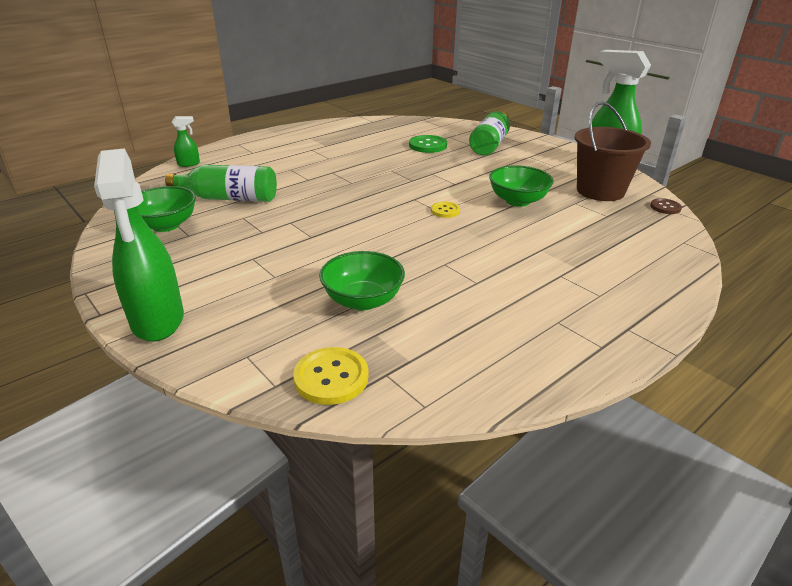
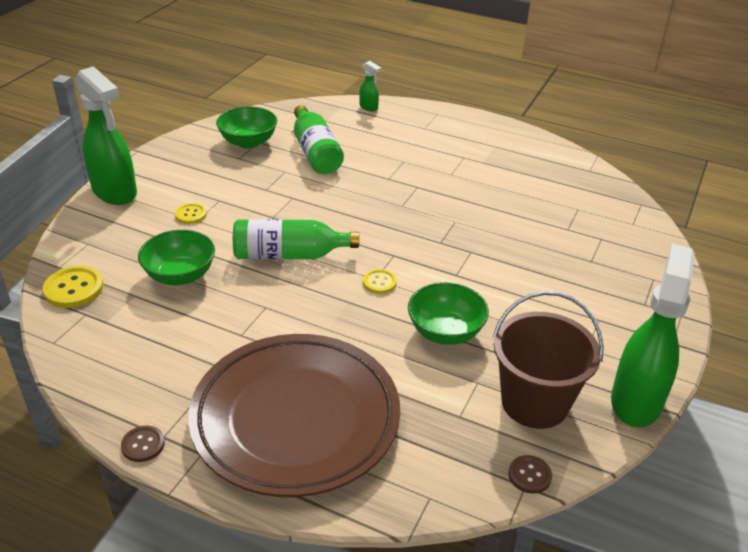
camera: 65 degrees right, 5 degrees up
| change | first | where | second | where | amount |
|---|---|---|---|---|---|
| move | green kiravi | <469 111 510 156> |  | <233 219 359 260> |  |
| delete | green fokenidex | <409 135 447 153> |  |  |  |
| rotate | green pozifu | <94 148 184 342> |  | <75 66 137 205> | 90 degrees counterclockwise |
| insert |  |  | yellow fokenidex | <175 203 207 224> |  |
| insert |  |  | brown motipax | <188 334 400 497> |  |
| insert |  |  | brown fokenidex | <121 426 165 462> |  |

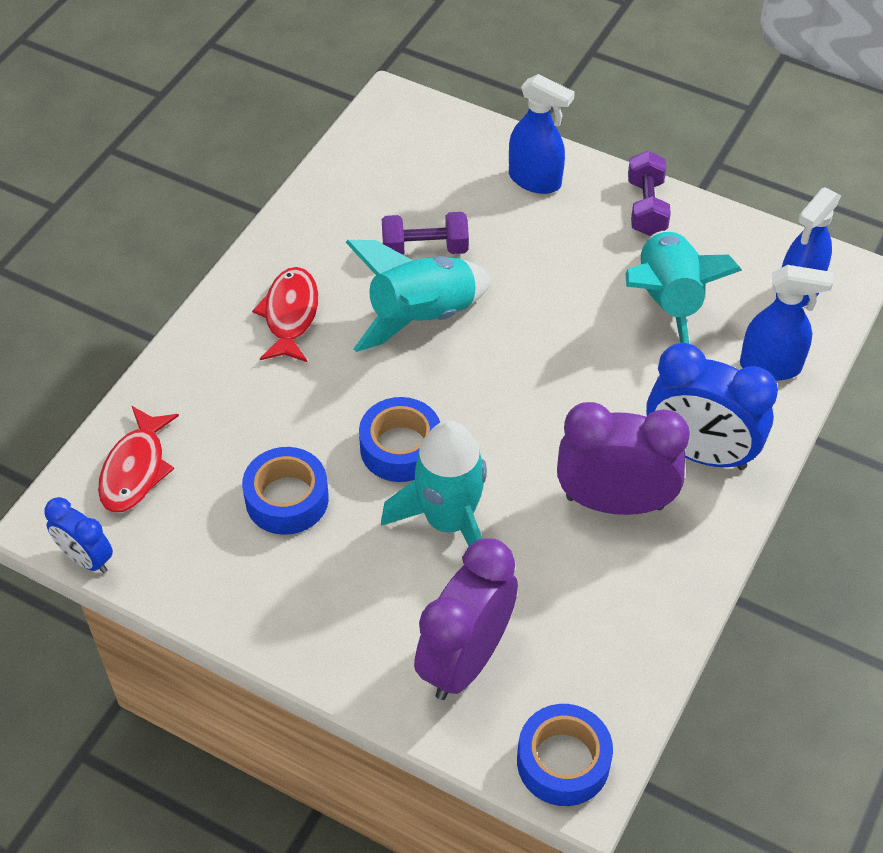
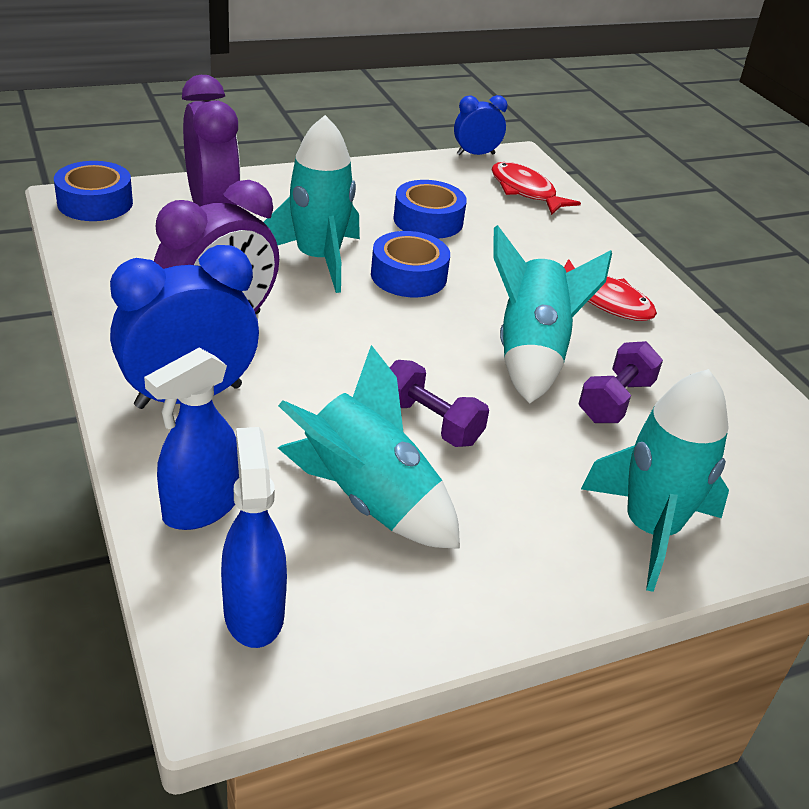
camera: 125 degrees right, 15 degrees down
| change | first | where | second | where | amount |
|---|---|---|---|---|---|
| replace | blue pozifu | <509 74 575 194> | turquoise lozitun | <581 369 729 592> |  |
| move | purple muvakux | <628 151 671 236> |  | <390 360 489 447> |  |

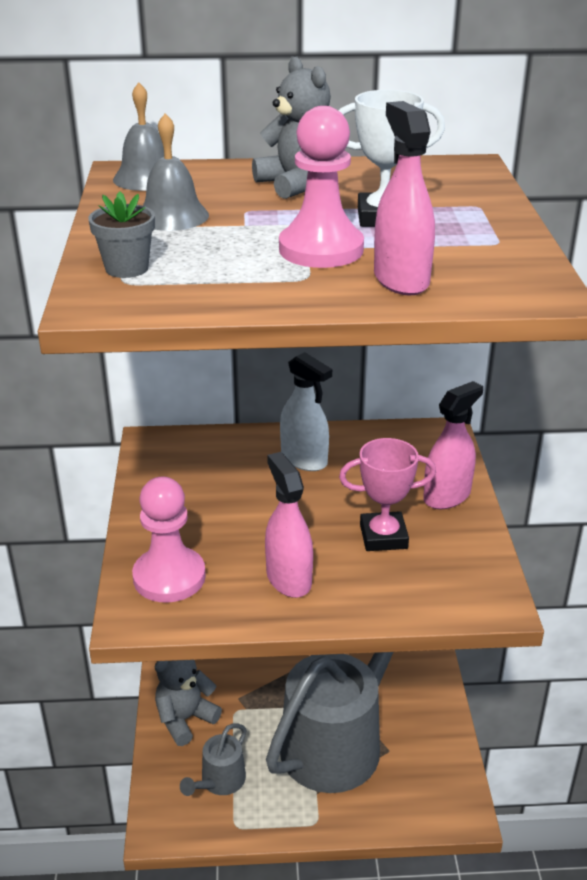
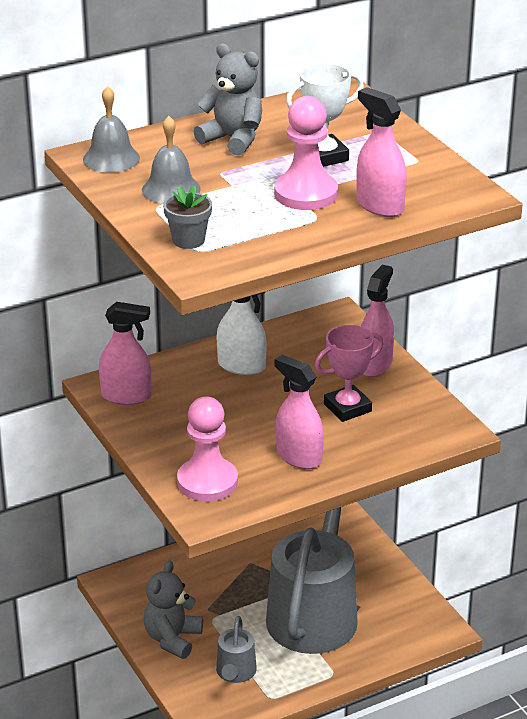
camera: 25 degrees left, 0 degrees up
| change | first | where | second | where | amount |
|---|---|---|---|---|---|
| insert |  |  | pink pozifu | <99 302 152 405> |  |

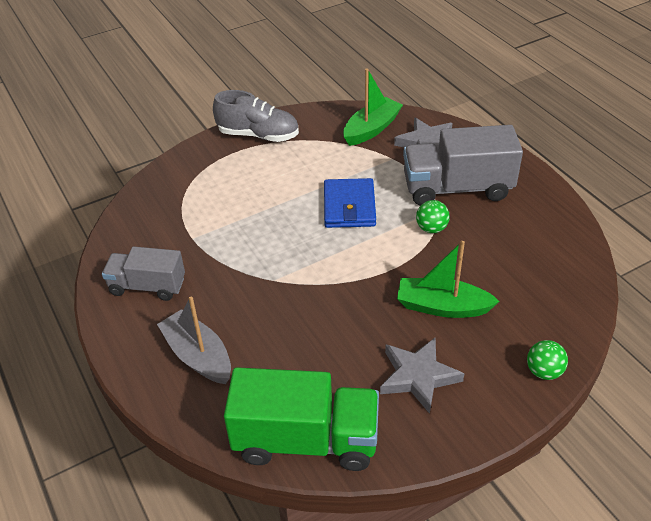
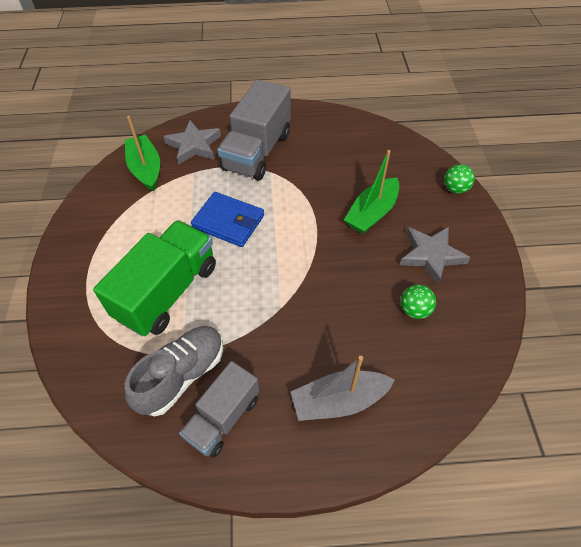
camera: 65 degrees left, 10 degrees up
| change | first | where | second | where | amount |
|---|---|---|---|---|---|
| move | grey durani | <213 90 299 142> |  | <124 326 223 416> |  |
| move | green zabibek | <416 200 450 233> |  | <401 285 436 319> |  |
| move | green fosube | <224 367 379 471> |  | <93 220 216 336> |  |

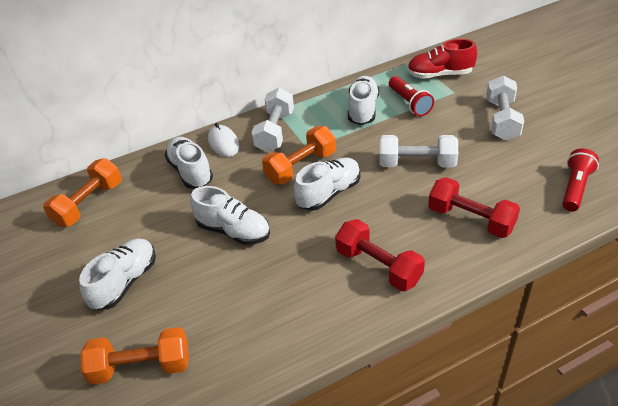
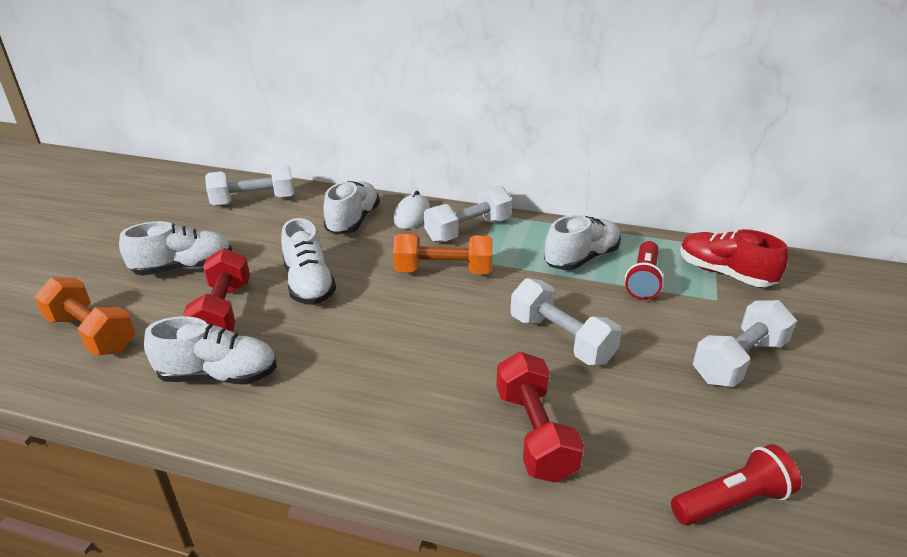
camera: 40 degrees right, 10 degrees down
| change | first | where | second | where | amount |
|---|---|---|---|---|---|
| move | white durani | <294 157 360 211> |  | <144 316 277 384> |  |
| recolor | orange muvakux | <43 158 122 227> | white muvakux | <205 164 294 206> |  |
| move | red muvakux | <335 219 425 291> |  | <183 248 250 332> |  |

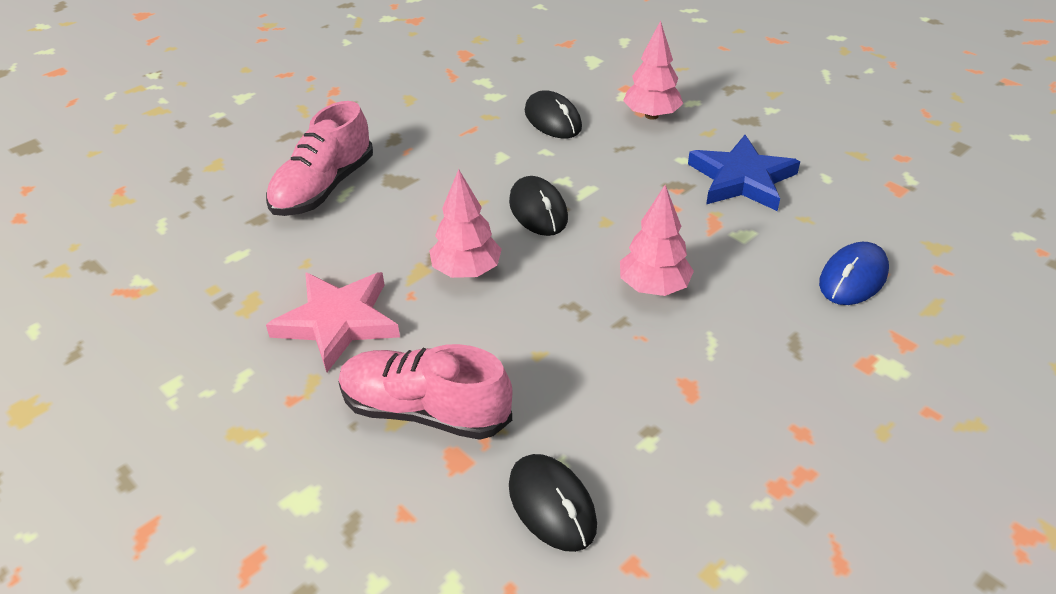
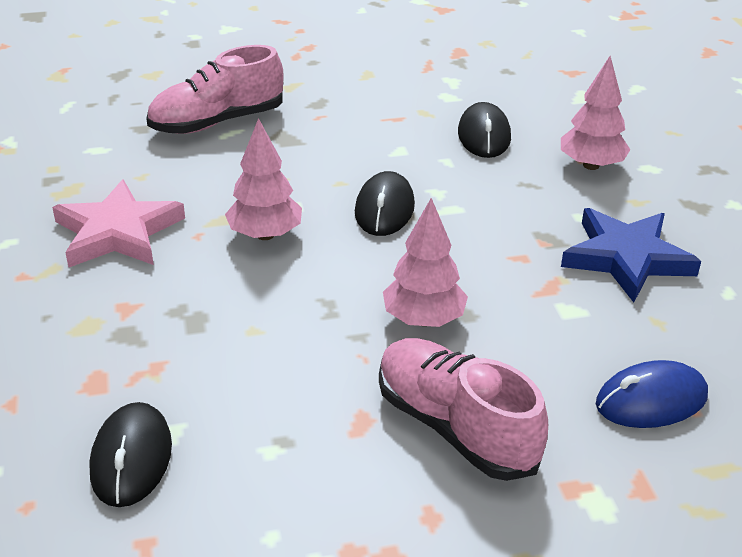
camera: 30 degrees right, 5 degrees down
| change | first | where | second | where | amount |
|---|---|---|---|---|---|
| move | pink durani | <339 344 513 440> |  | <379 338 548 481> |  |

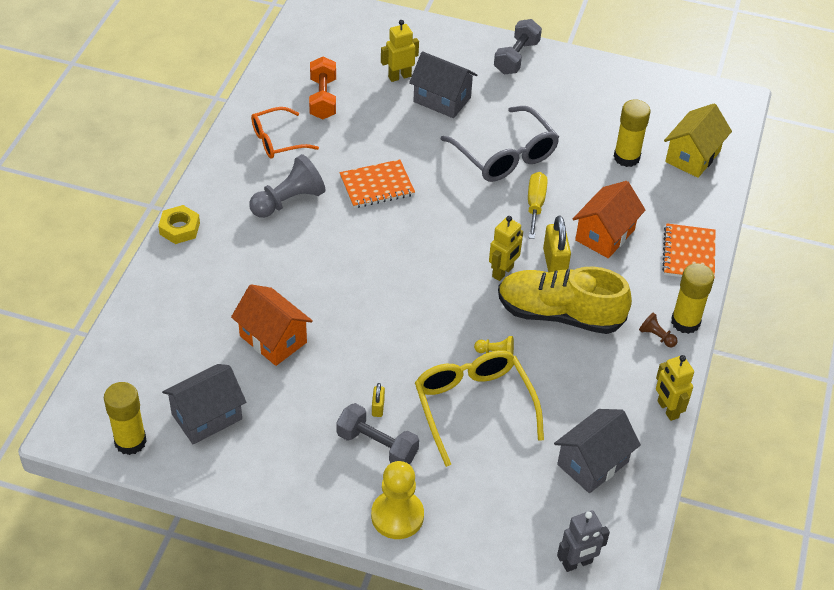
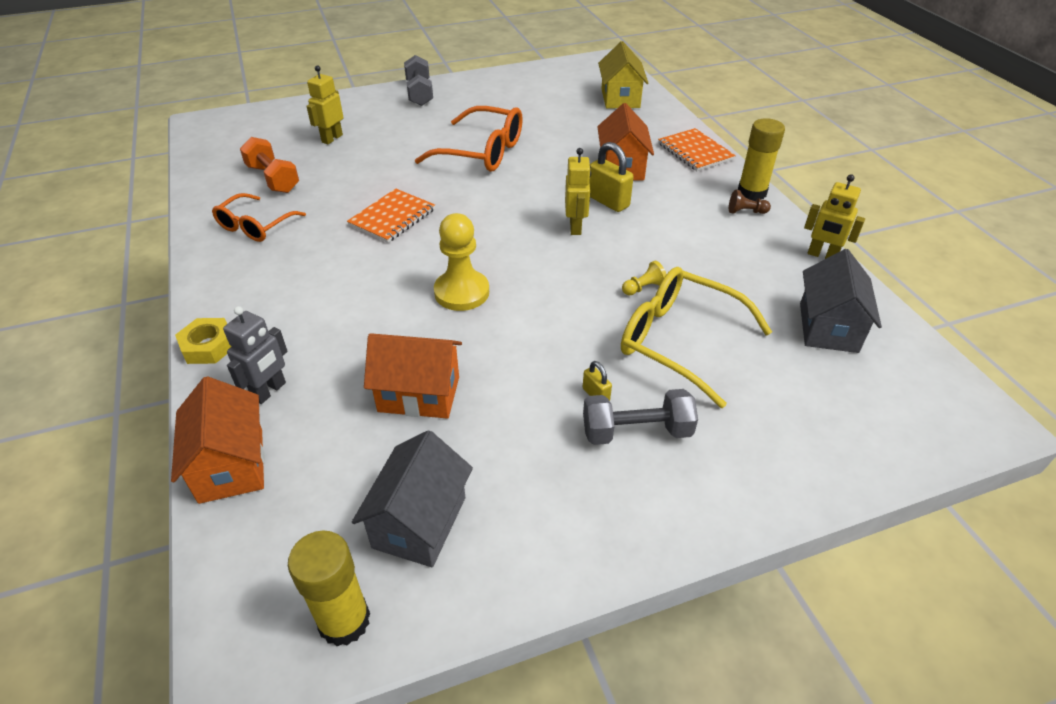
camera: 35 degrees left, 5 degrees down
| change | first | where | second | where | amount |
|---|---|---|---|---|---|
| delete | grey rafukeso | <409 51 477 118> |  |  |  |
| delete | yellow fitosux | <614 99 650 167> |  |  |  |
| recolor | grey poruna | <441 106 559 182> | orange poruna | <415 106 523 172> |  |
| delete | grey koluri | <249 154 326 218> |  |  |  |
| delete | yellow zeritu | <528 172 547 239> |  |  |  |
| delete | yellow durani | <498 267 632 334> |  |  |  |
| move | yellow koluri | <371 461 424 539> |  | <434 213 489 311> |  |
| move | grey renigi | <557 510 610 572> |  | <223 306 288 404> |  |
| insert |  |  | orange rafukeso | <171 376 265 504> |  |

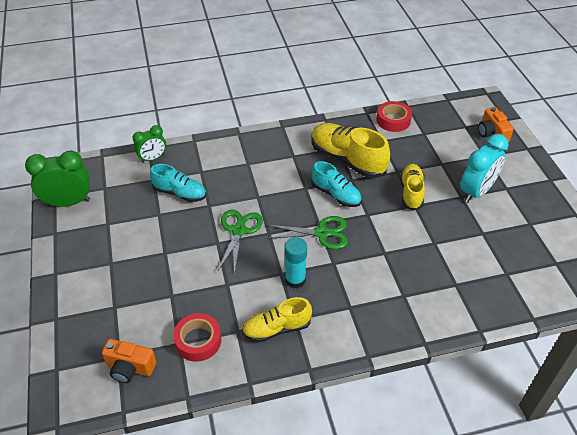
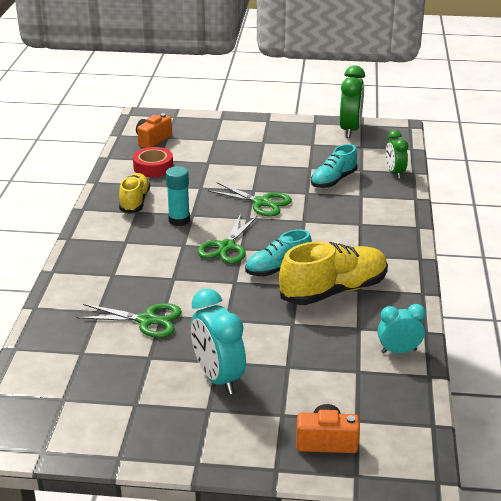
camera: 110 degrees right, 15 degrees down
| change | first | where | second | where | amount |
|---|---|---|---|---|---|
| replace | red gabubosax | <377 101 412 132> | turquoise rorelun | <378 304 426 353> |  |
| delete | yellow durani | <400 164 425 211> |  |  |  |
| insert |  |  | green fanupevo | <77 303 182 338> |  |

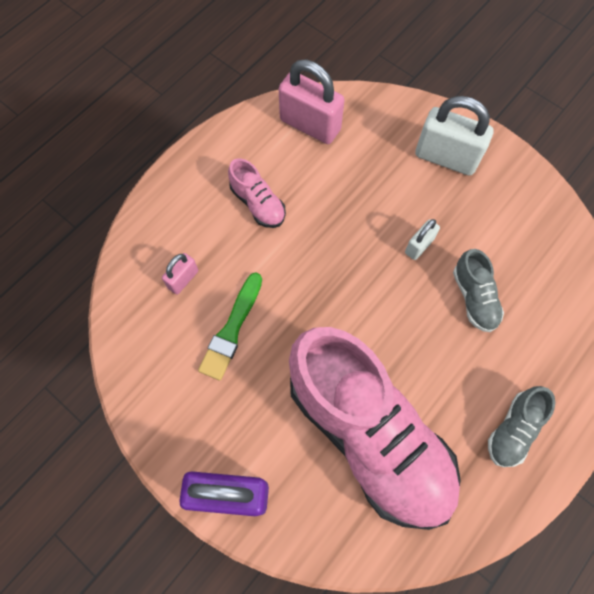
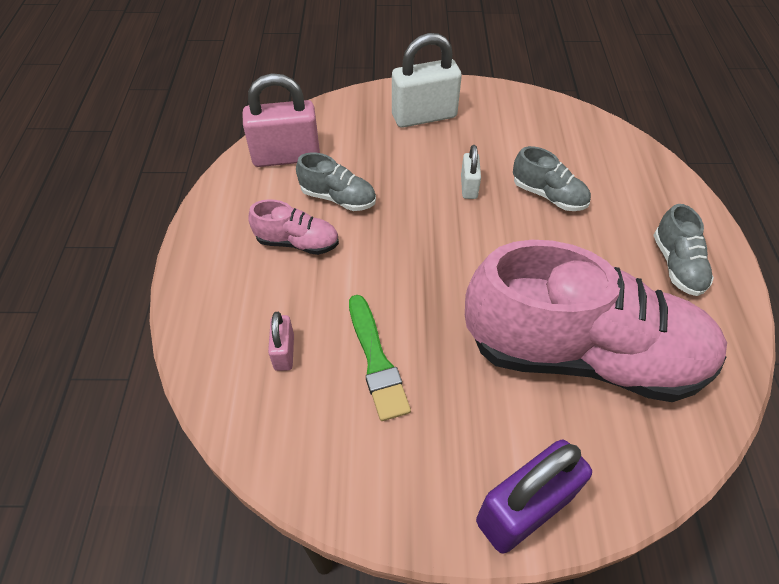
camera: 40 degrees left, 15 degrees down
| change | first | where | second | where | amount |
|---|---|---|---|---|---|
| insert |  |  | grey durani | <296 152 376 211> |  |

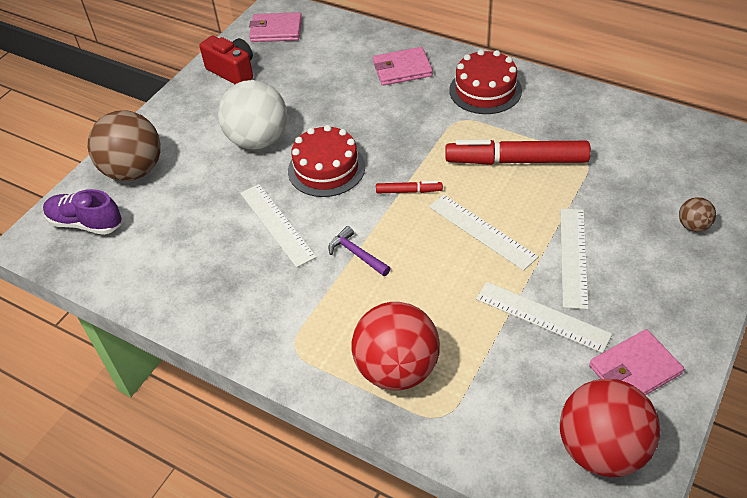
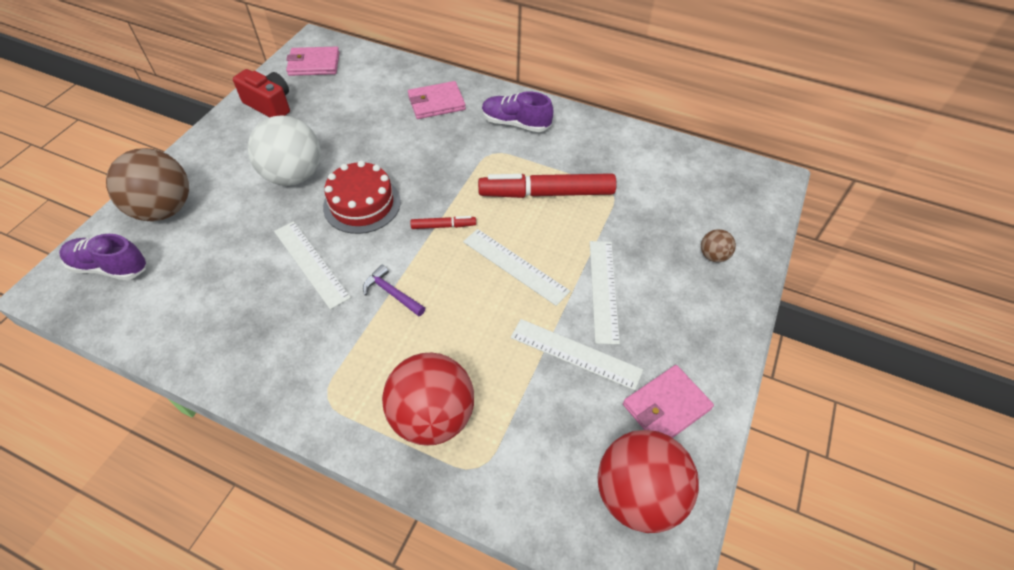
camera: 10 degrees left, 5 degrees up
| change | first | where | second | where | amount |
|---|---|---|---|---|---|
| replace | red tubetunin | <449 49 522 114> | purple durani | <482 91 553 132> |  |

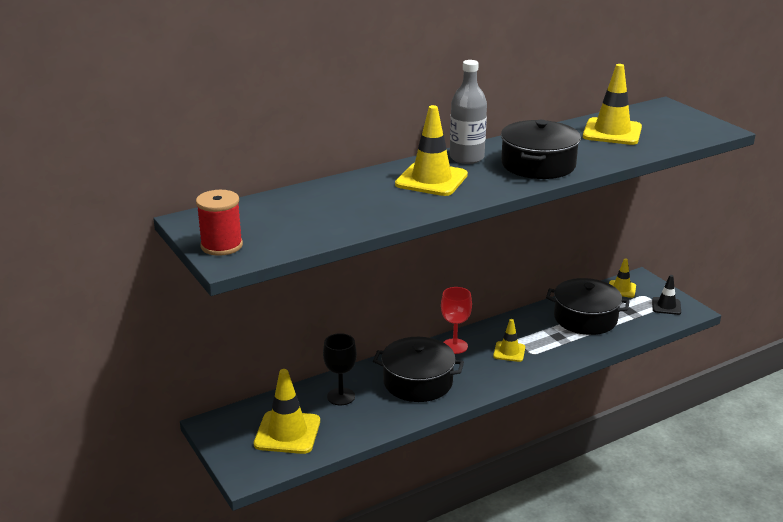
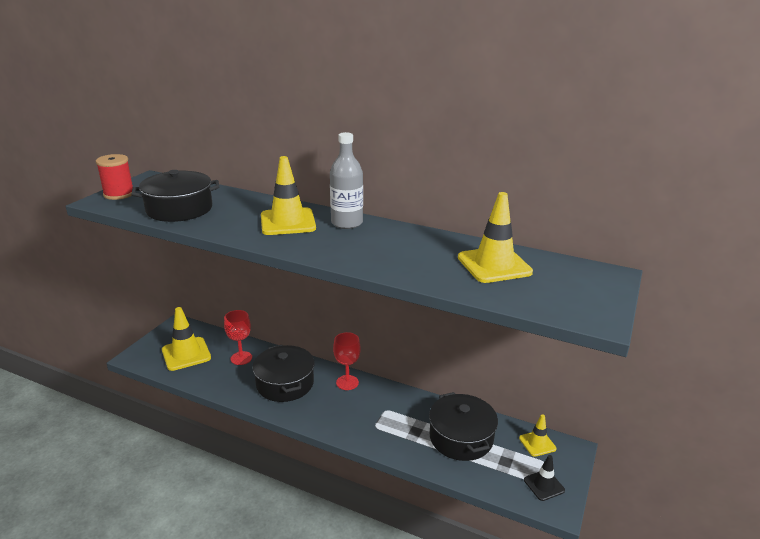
camera: 55 degrees right, 0 degrees up
| change | first | where | second | where | amount |
|---|---|---|---|---|---|
| move | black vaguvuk | <501 120 581 179> |  | <131 170 219 222> |  |
| delete | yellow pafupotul | <493 319 525 362> |  |  |  |
| recolor | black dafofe | <323 333 357 405> | red dafofe | <224 310 252 365> |  |

